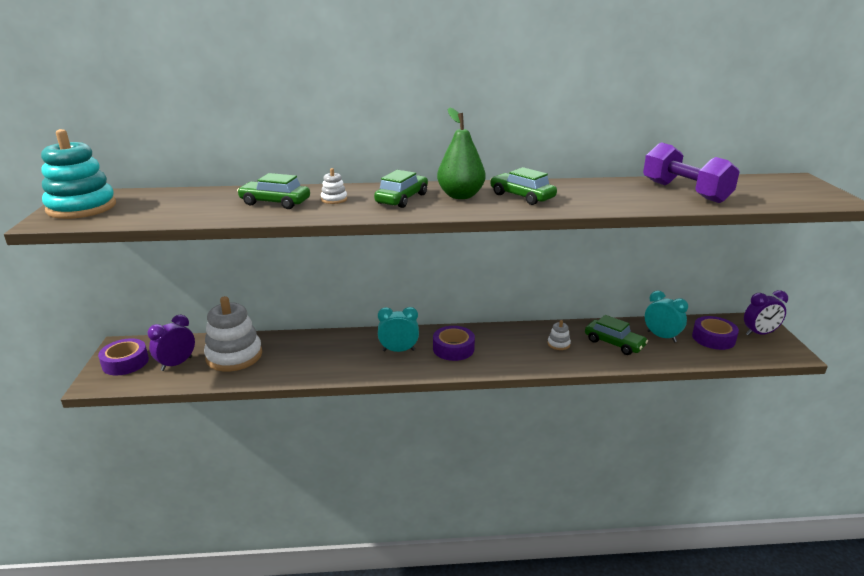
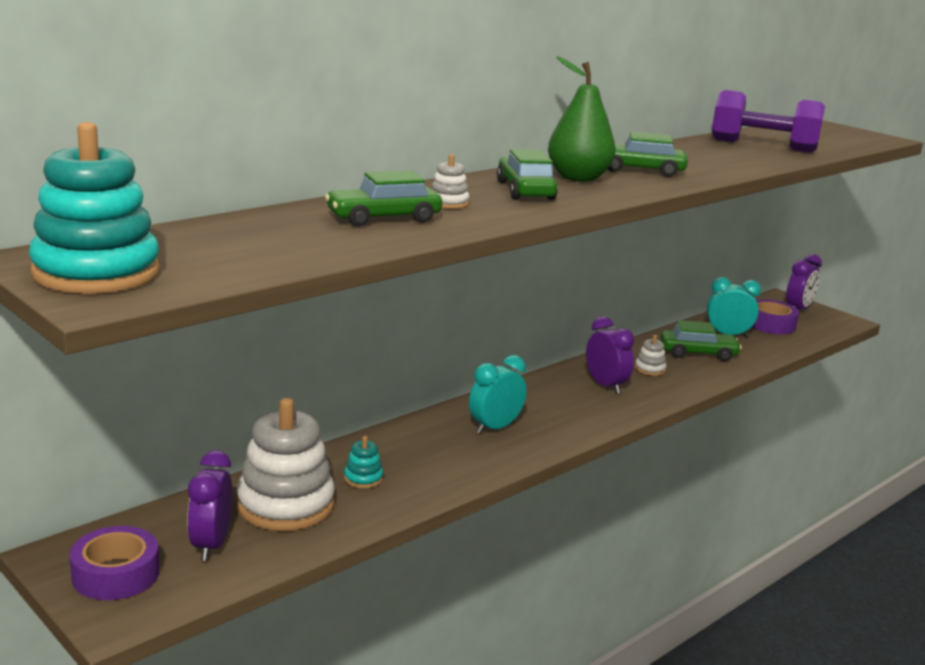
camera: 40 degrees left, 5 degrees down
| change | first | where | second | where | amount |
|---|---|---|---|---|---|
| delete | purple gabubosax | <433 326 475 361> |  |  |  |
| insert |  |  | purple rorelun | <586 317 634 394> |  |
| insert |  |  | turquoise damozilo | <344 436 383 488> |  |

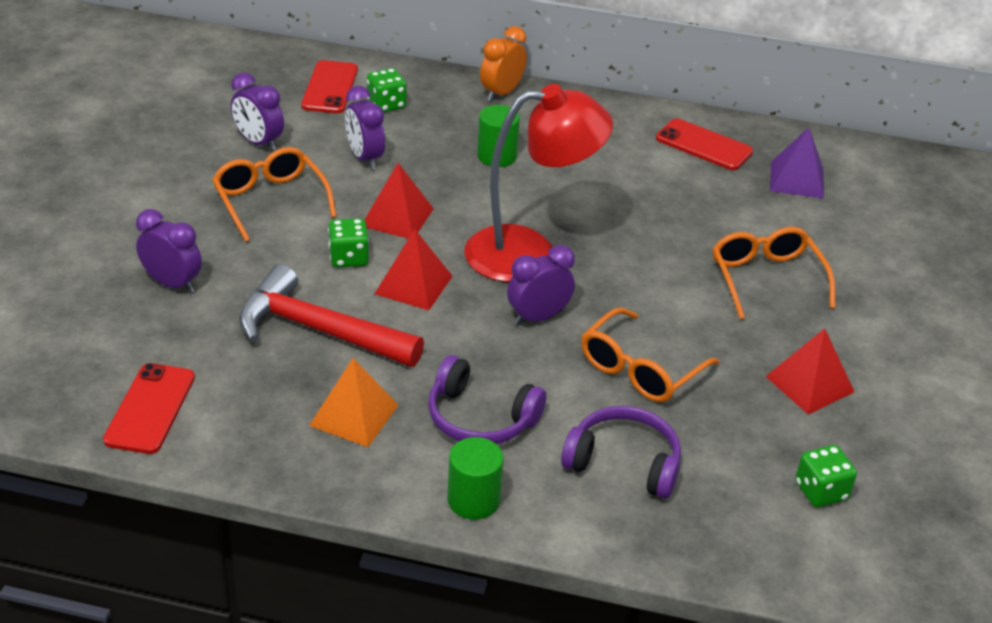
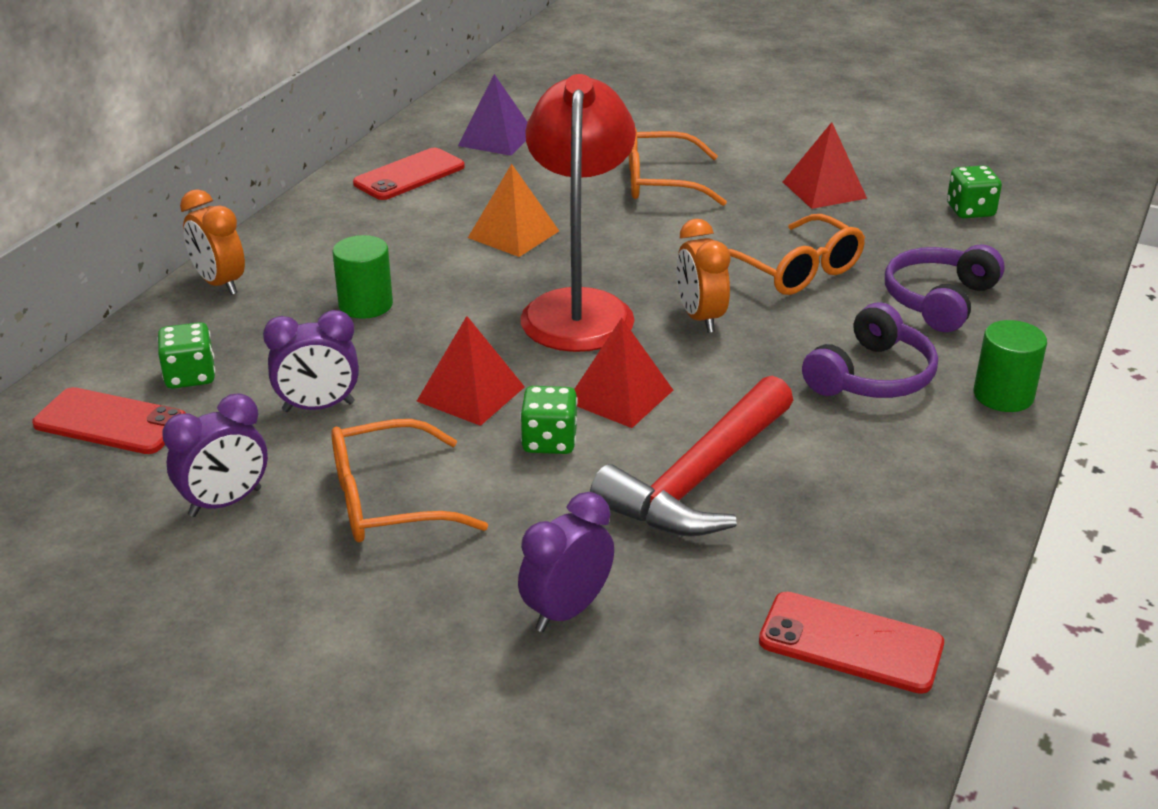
camera: 75 degrees left, 5 degrees down
| change | first | where | second | where | amount |
|---|---|---|---|---|---|
| recolor | purple rorelun | <507 245 575 325> | orange rorelun | <676 219 731 333> |  |
| move | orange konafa | <309 358 398 447> |  | <468 164 559 257> |  |

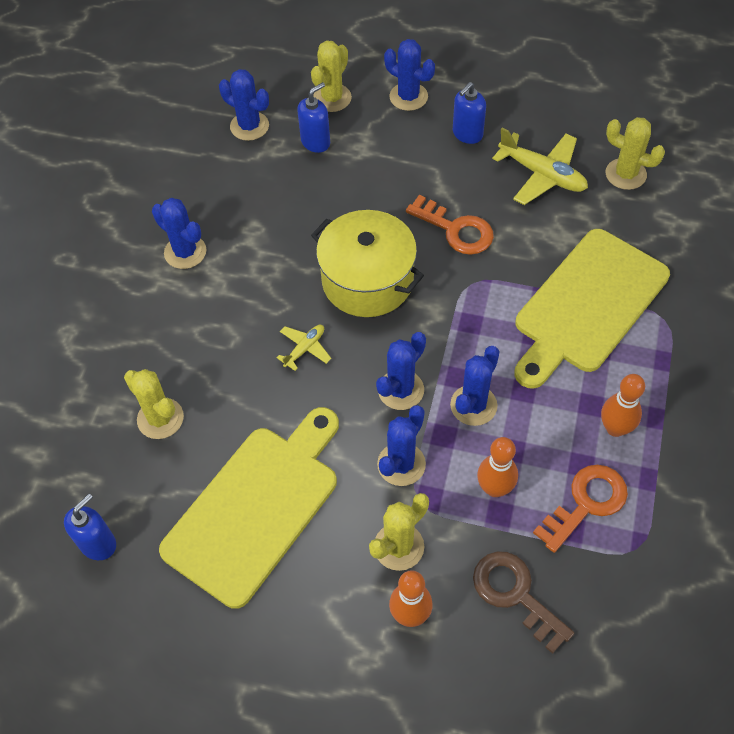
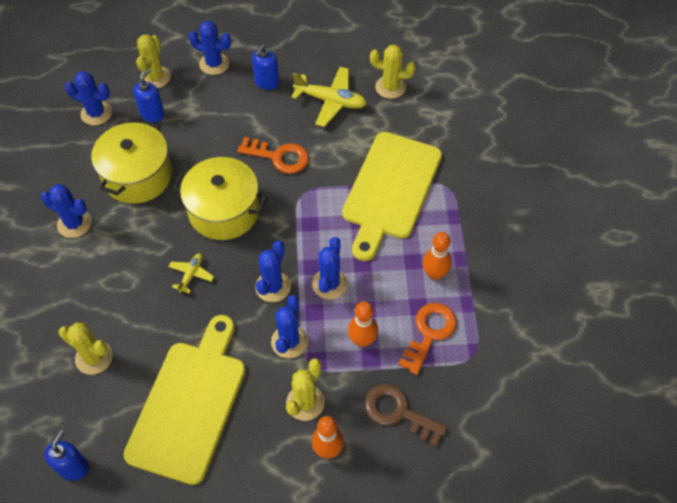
camera: 20 degrees left, 0 degrees up
| change | first | where | second | where | amount |
|---|---|---|---|---|---|
| insert |  |  | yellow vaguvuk | <91 120 172 204> |  |

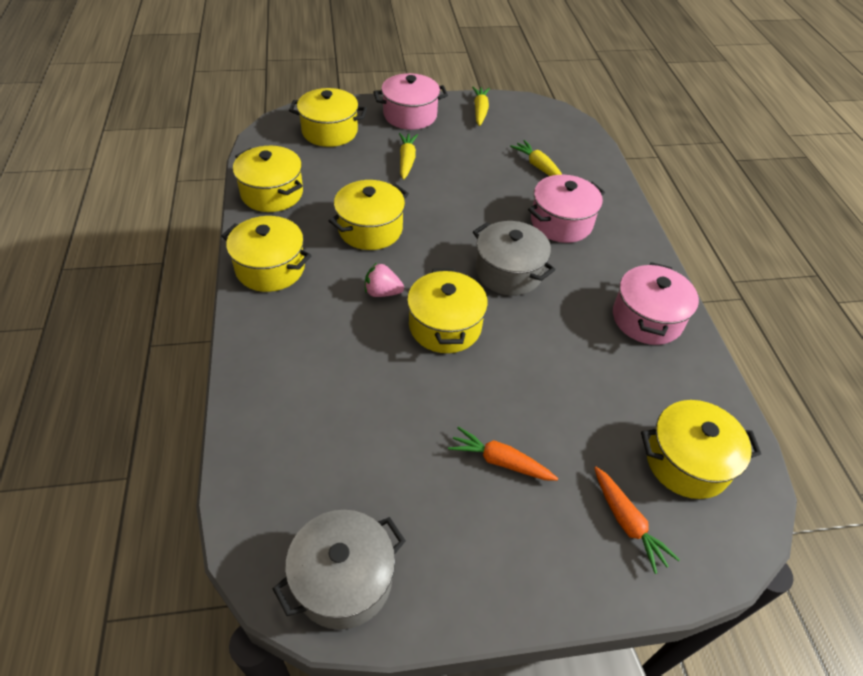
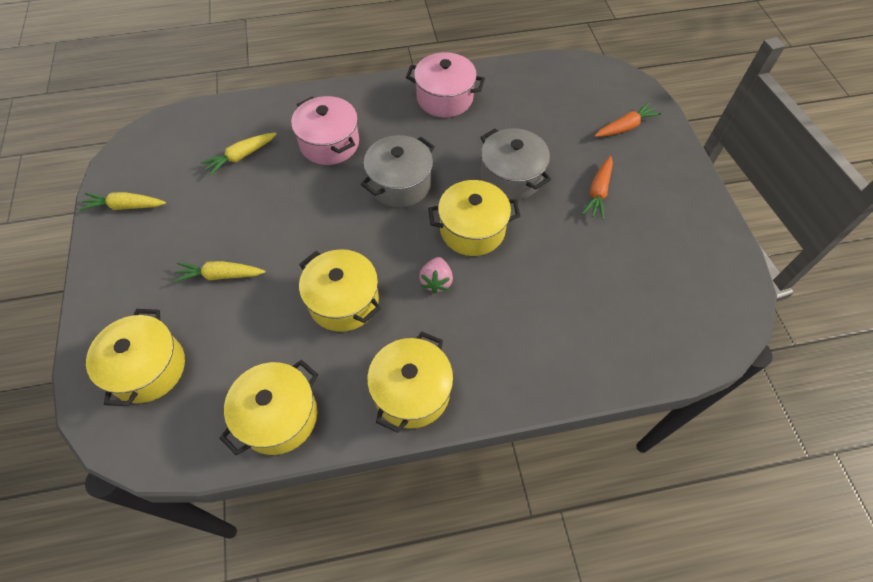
camera: 90 degrees left, 10 degrees up
| change | first | where | second | where | amount |
|---|---|---|---|---|---|
| delete | pink vaguvuk | <374 73 448 130> |  |  |  |
| delete | yellow vaguvuk | <641 400 761 499> |  |  |  |
| move | grey vaguvuk | <273 510 406 630> |  | <480 128 551 200> |  |

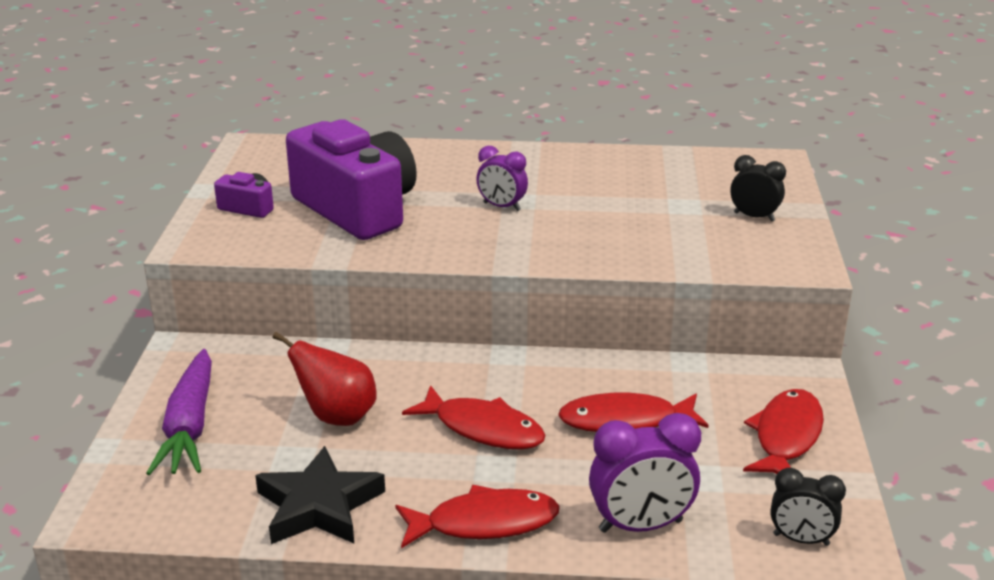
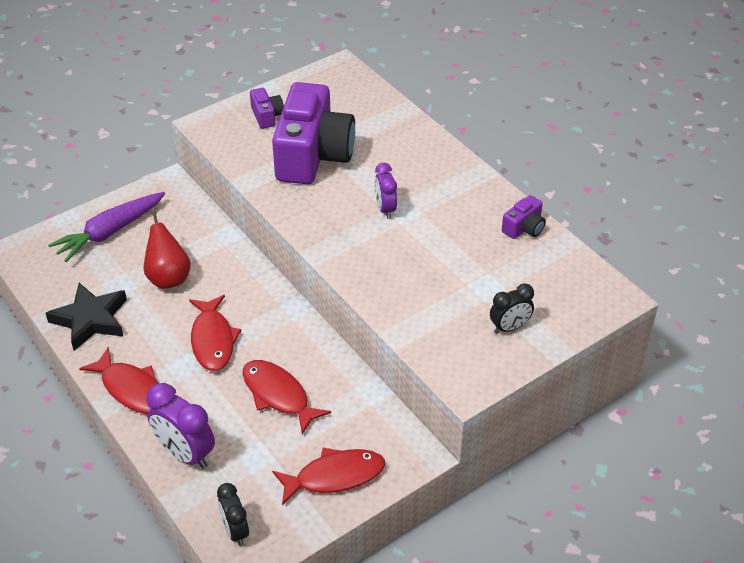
camera: 50 degrees right, 15 degrees up
| change | first | where | second | where | amount |
|---|---|---|---|---|---|
| rotate | black rorelun | <730 155 786 222> |  | <490 283 534 334> | 75 degrees clockwise |
| insert |  |  | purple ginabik | <502 195 546 239> |  |

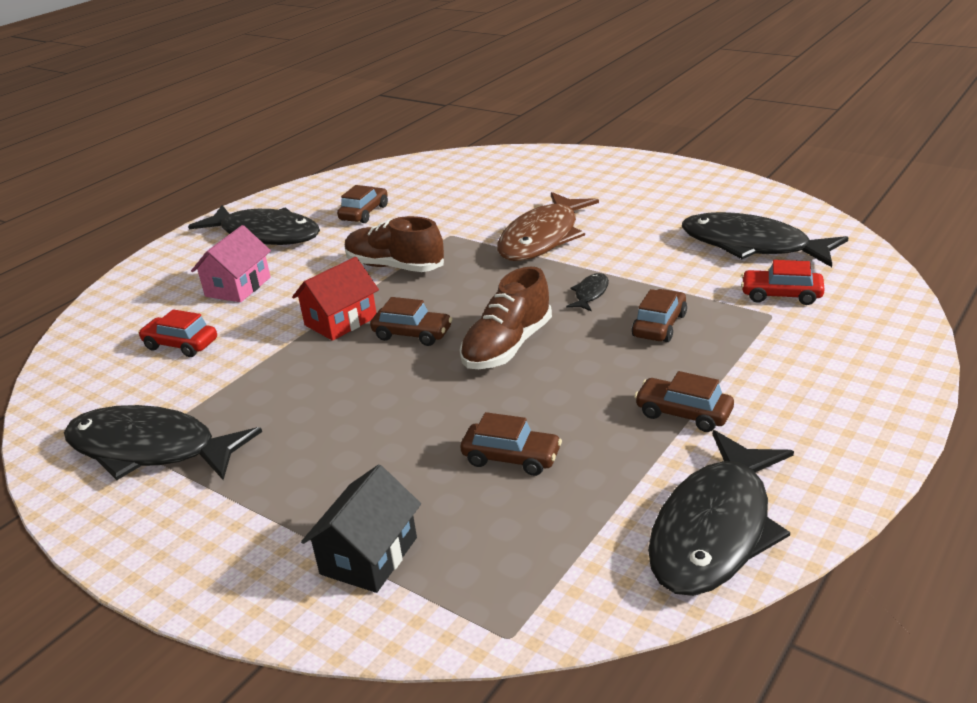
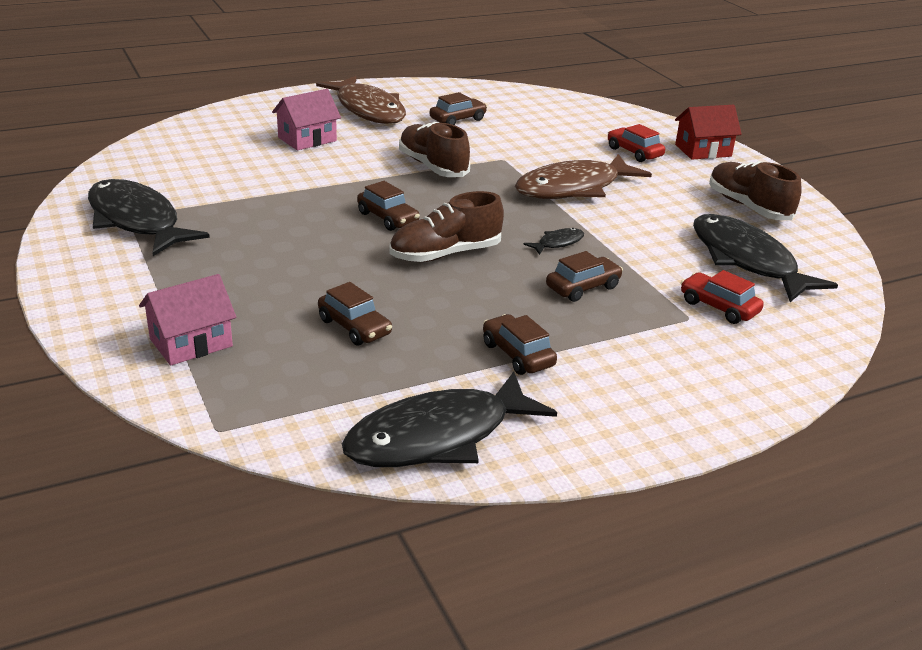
camera: 25 degrees right, 0 degrees up
| change | first | where | second | where | amount |
|---|---|---|---|---|---|
| recolor | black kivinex | <188 205 320 245> | brown kivinex | <316 76 406 124> |  |
| move | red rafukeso | <292 257 379 341> |  | <675 105 742 160> |  |
| move | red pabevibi | <138 309 217 357> |  | <608 124 665 162> |  |
| recolor | black rafukeso | <301 465 421 593> | pink rafukeso | <139 274 236 366> |  |
| insert |  |  | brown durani | <709 161 802 220> |  |

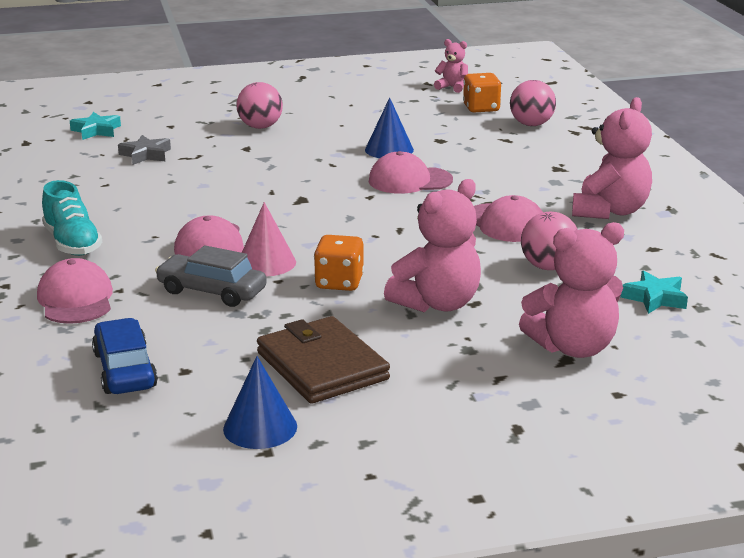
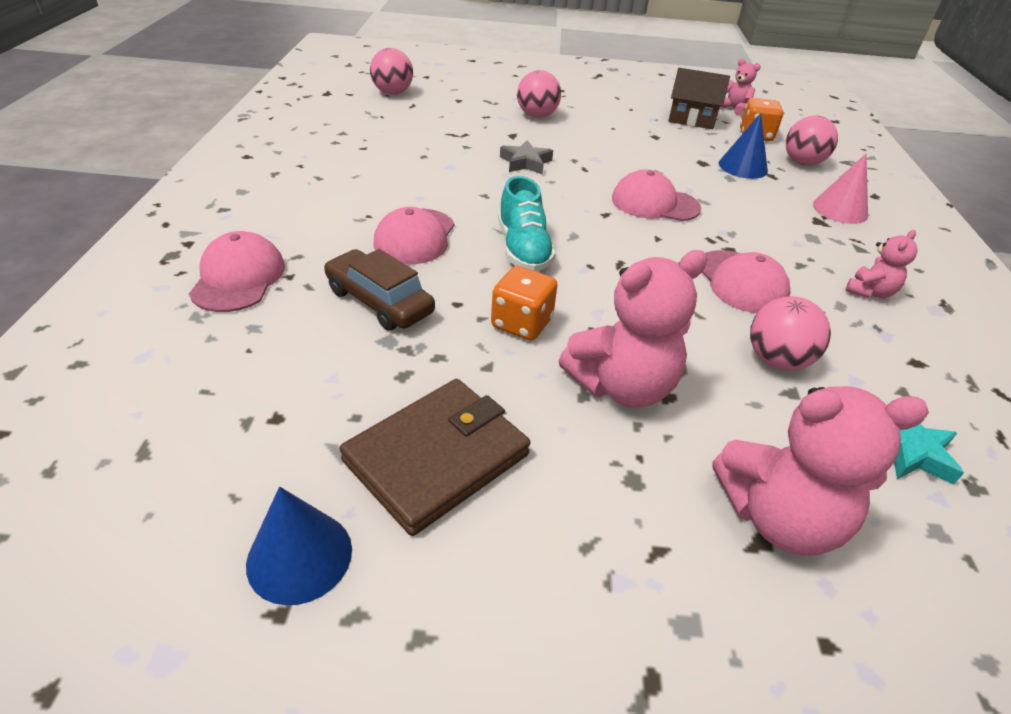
camera: 15 degrees right, 15 degrees up
| change | first | where | second | where | amount |
|---|---|---|---|---|---|
| resize | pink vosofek | <572 97 652 219> |  | <845 230 918 298> | x0.52 |
| move | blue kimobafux | <365 98 414 158> |  | <719 113 768 179> |  |
| replace | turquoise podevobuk | <70 112 121 140> | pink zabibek | <370 48 413 95> |  |
| move | grey podevobuk | <118 135 171 165> |  | <500 140 553 175> |  |
| move | turquoise durani | <42 180 102 256> |  | <498 176 556 271> |  |
| move | pink kimobafux | <242 202 296 277> |  | <813 154 868 224> |  |
| recolor | grey pabevibi | <155 245 267 307> | brown pabevibi | <324 249 435 330> |  |
| rotate | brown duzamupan | <257 316 390 404> |  | <340 379 531 536> | 60 degrees clockwise |
| delete | blue pabevibi | <92 318 158 394> |  |  |  |
| insert |  |  | brown rafukeso | <668 68 730 129> |  |

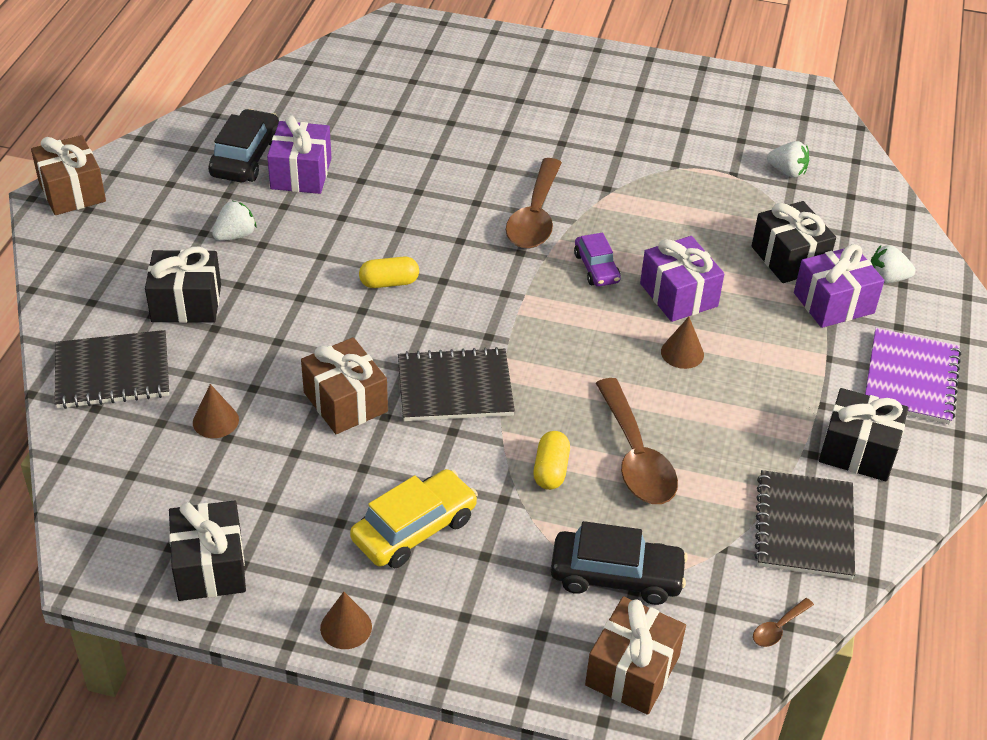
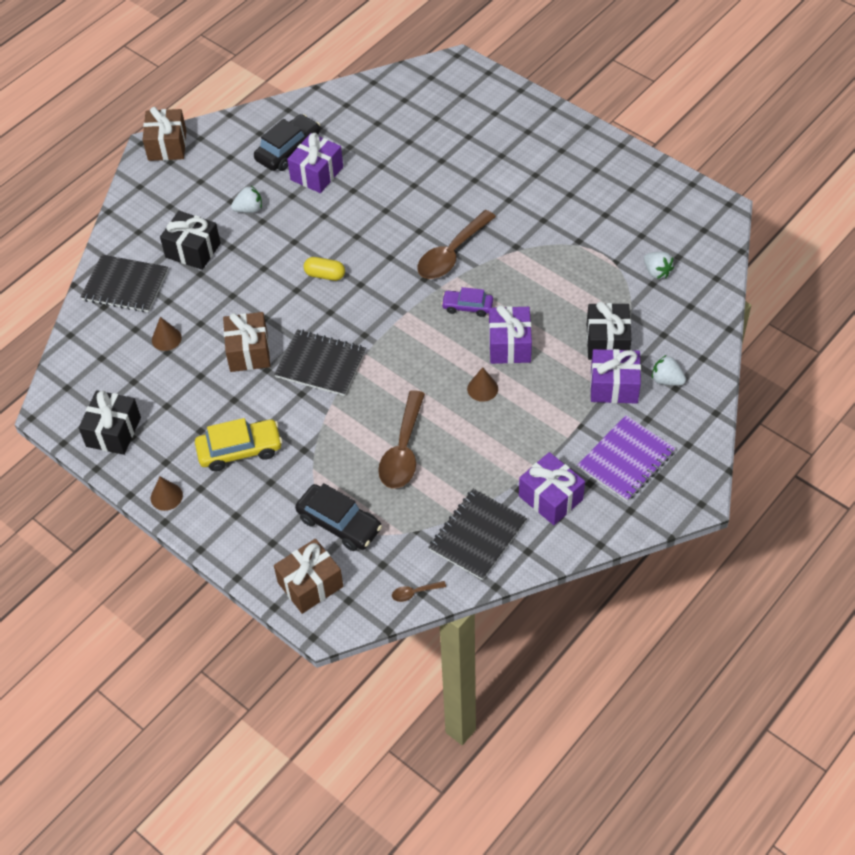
camera: 30 degrees right, 10 degrees up
| change | first | where | second | where | amount |
|---|---|---|---|---|---|
| rotate | purple pabevibi | <574 233 621 287> |  | <441 287 493 317> | 90 degrees clockwise |
| recolor | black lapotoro | <819 388 908 482> | purple lapotoro | <519 452 585 525> |  |
| delete | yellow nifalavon | <533 431 570 490> |  |  |  |

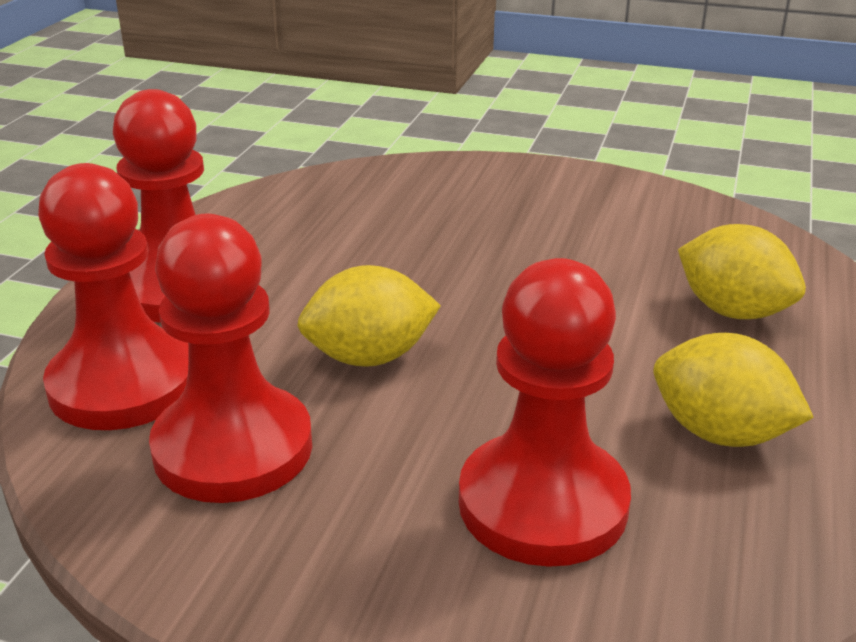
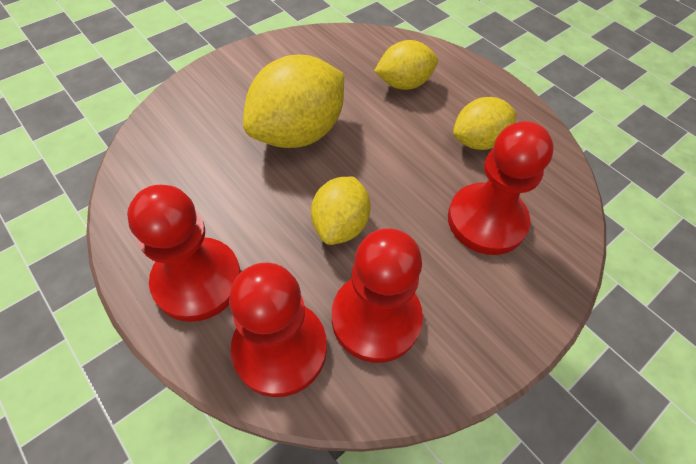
camera: 60 degrees left, 25 degrees up
| change | first | where | second | where | amount |
|---|---|---|---|---|---|
| insert |  |  | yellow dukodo | <243 54 344 148> |  |

